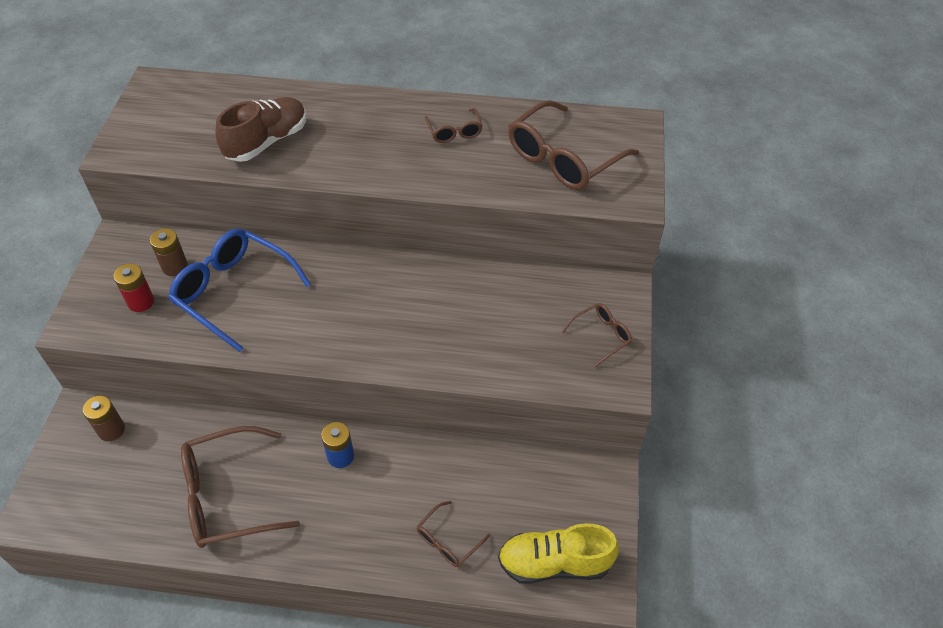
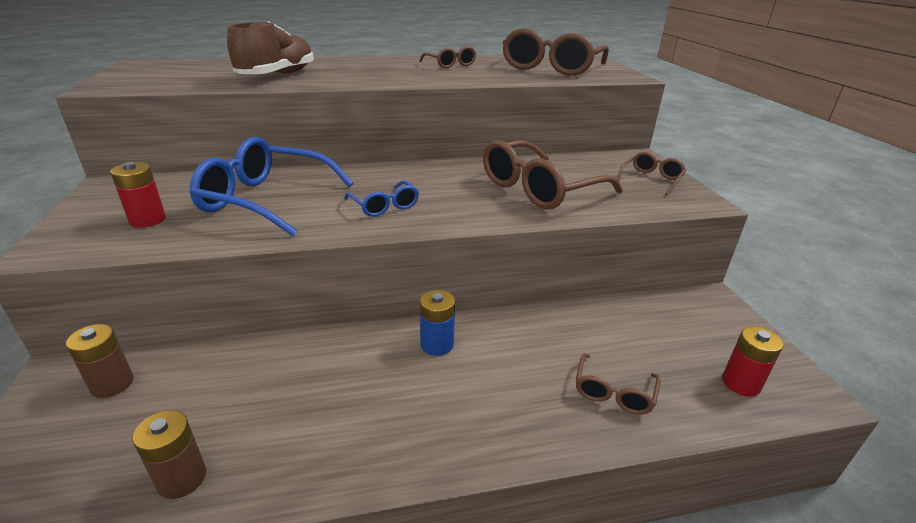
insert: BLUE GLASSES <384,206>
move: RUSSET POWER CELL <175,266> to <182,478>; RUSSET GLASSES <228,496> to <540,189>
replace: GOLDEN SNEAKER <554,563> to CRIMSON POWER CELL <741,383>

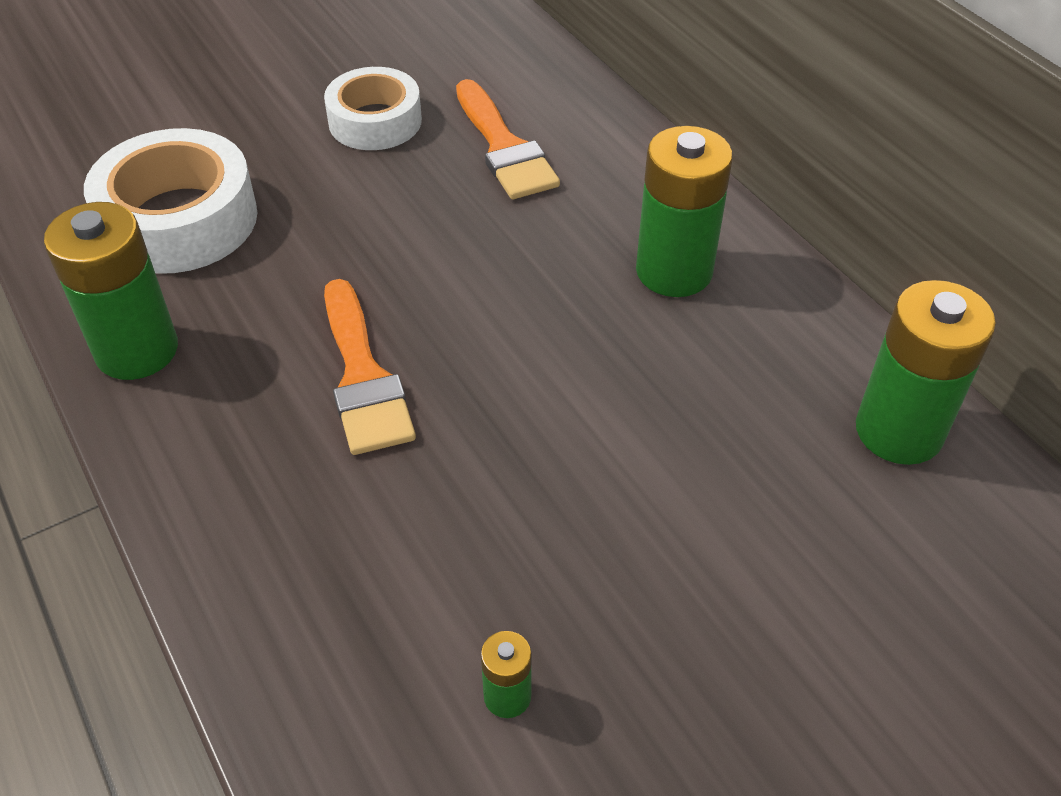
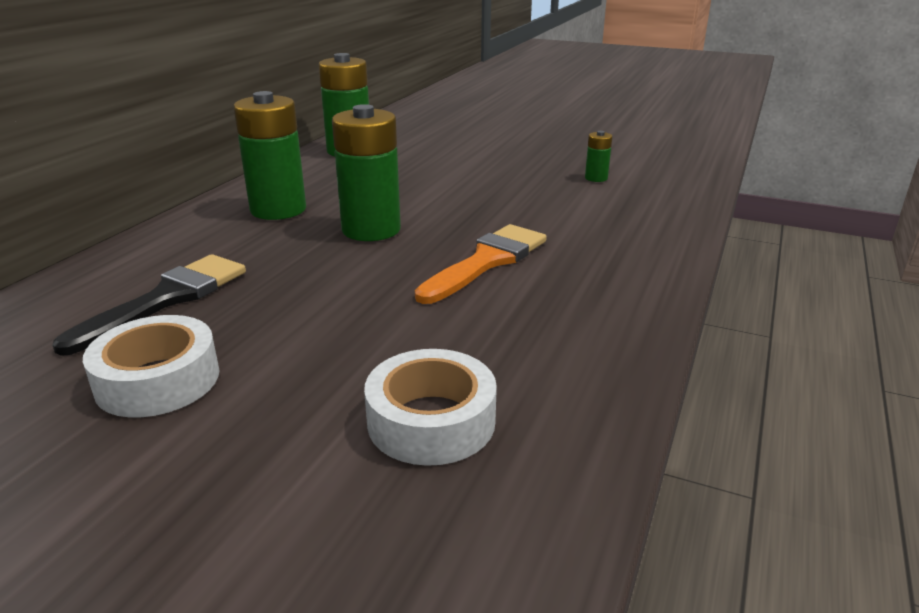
move: GREEN POWER CELL <137,350> to <371,230>
recolor: BRIGHT ORANGE BRUSH <504,147> to JET-BLACK BRUSH <166,299>
resize: SNOW-WHITE ROLL OF TAPE <179,220> = <431,421> x0.66

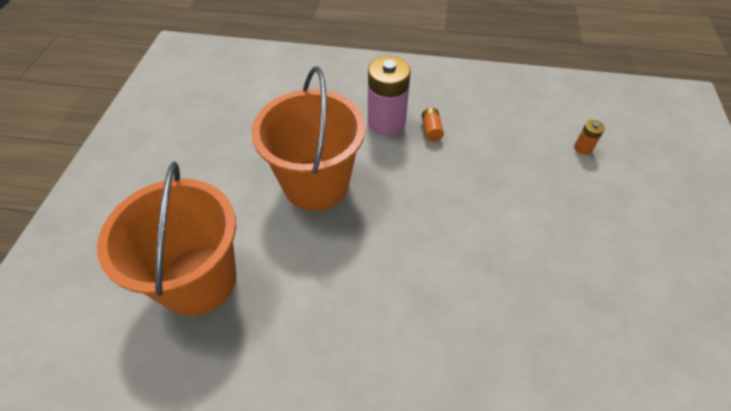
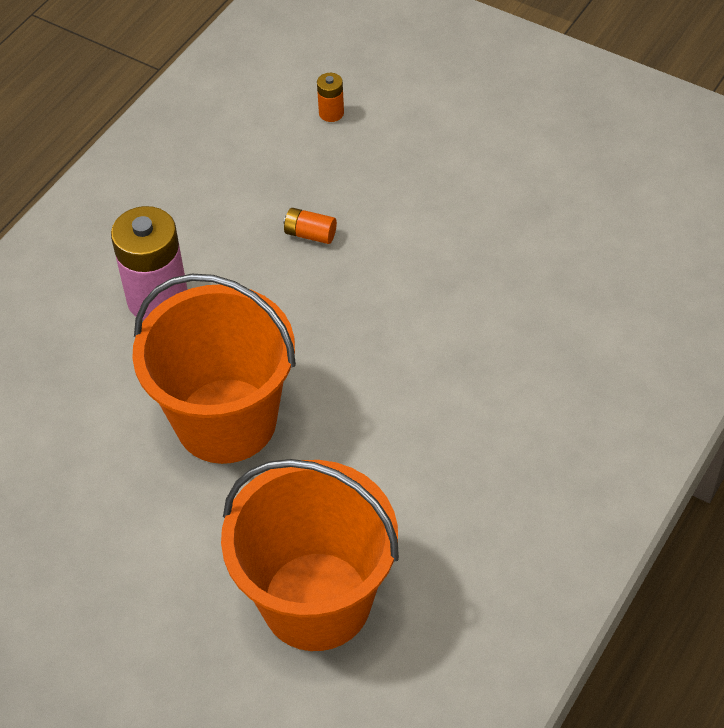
move: BRIGHT ORANGE POWER CELL <431,130> to <310,234>

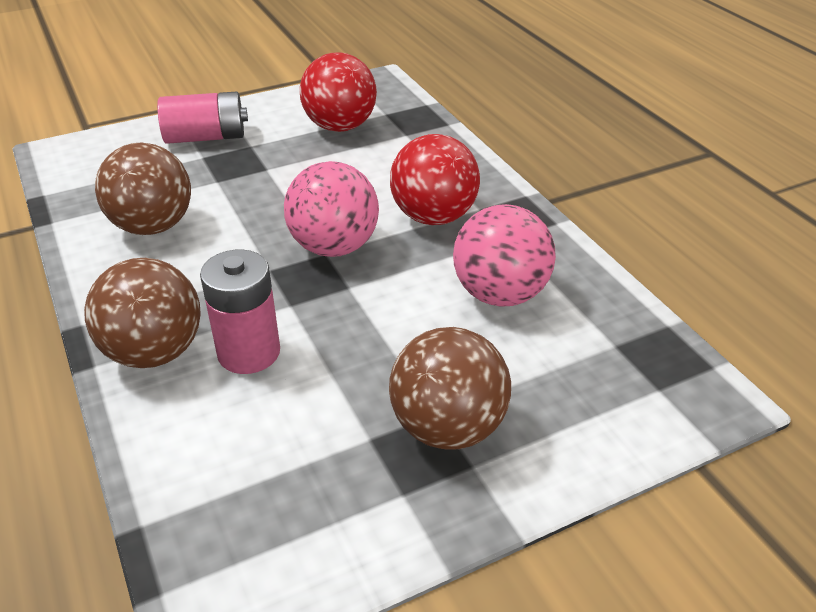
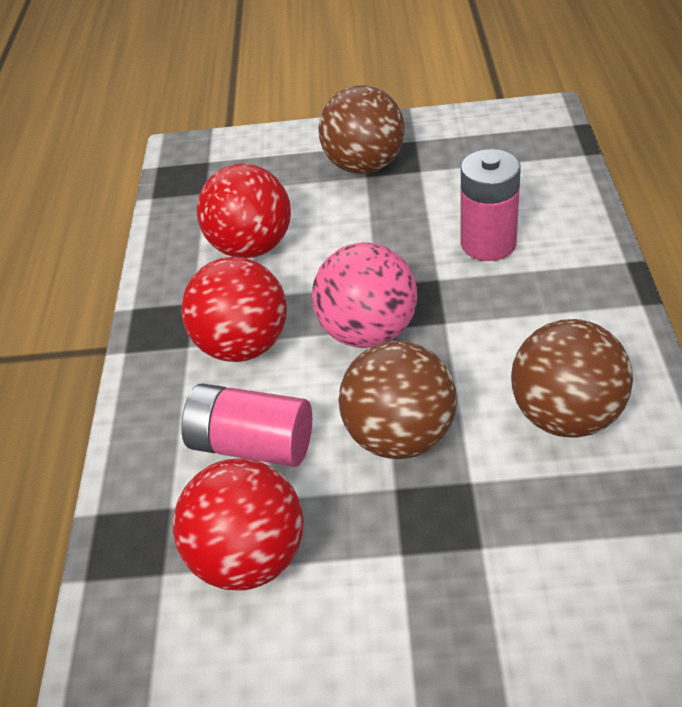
move: ROSE-PINK POWER CELL <206,137> to <252,444>; RUSSET PLAY BALL <154,352> to <400,436>
recolor: ROSE-PINK PLAY BALL <500,294> to CRIMSON PLAY BALL <251,247>

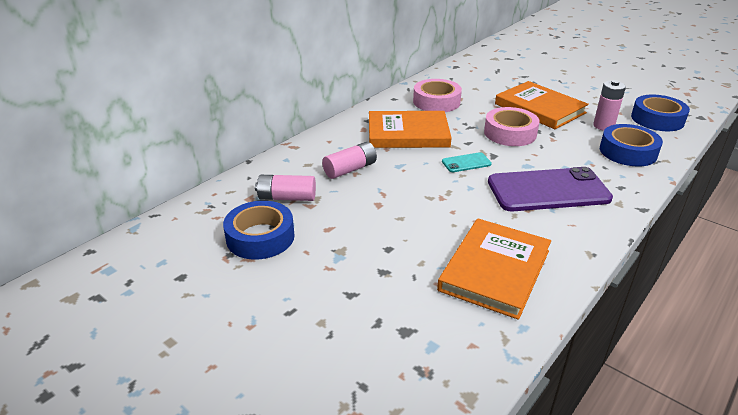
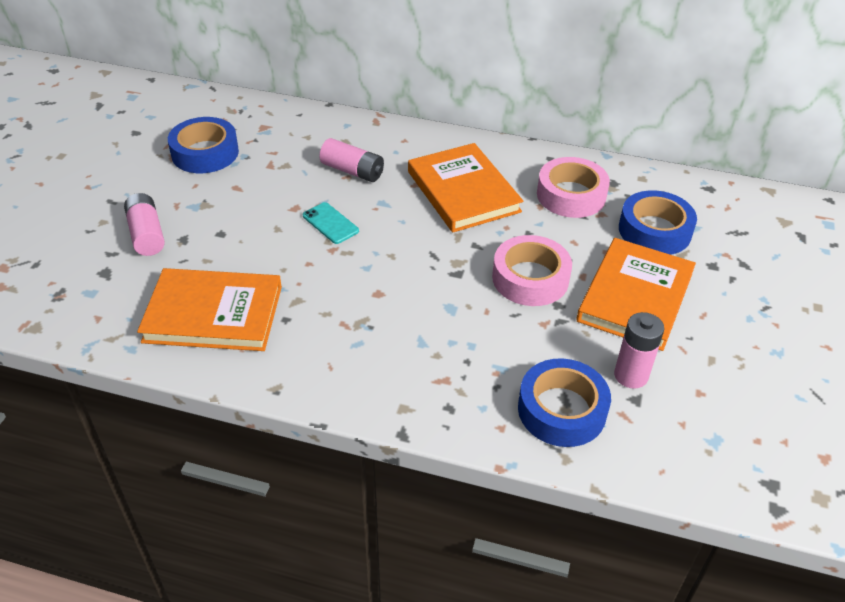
delete: VIOLET SMARTPHONE <548,190>
move: BLUE ROLL OF TAPE <657,119> to <654,231>; TEAL SMARTPHONE <466,163> to <330,223>; ROSE-PINK POWER CELL <287,197> to <147,234>

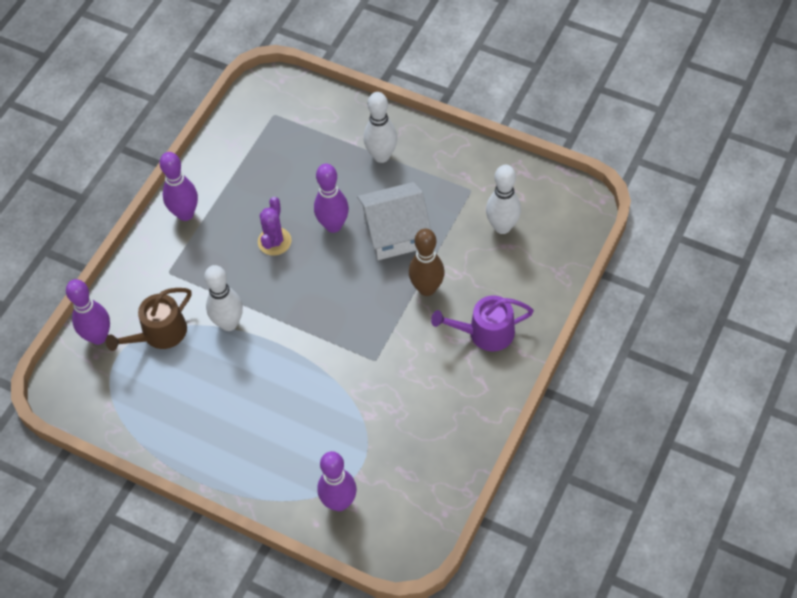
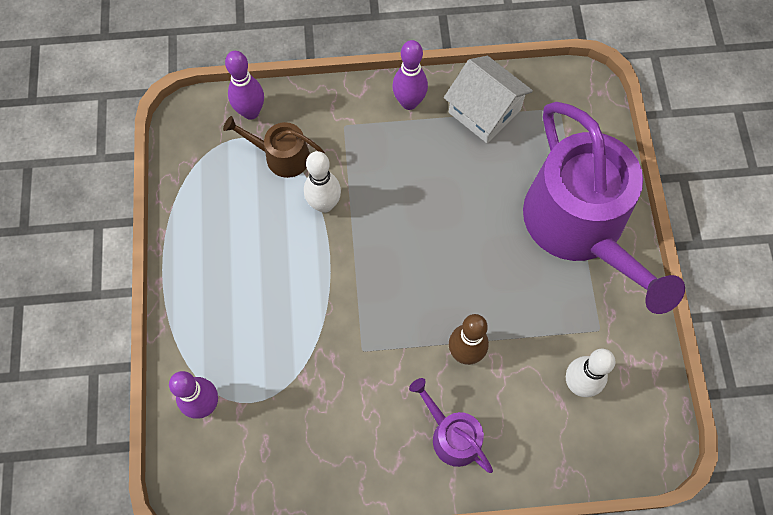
delete: VIOLET BOWLING PIN <333,225>; VIOLET SAGUARO CACTUS <274,241>
move: SNOW-WHITE TOY HOUSE <395,233> to <484,111>
replace: SNOW-WHITE BOWLING PIN <381,156> to VIOLET SPRINKLING CAN <580,226>

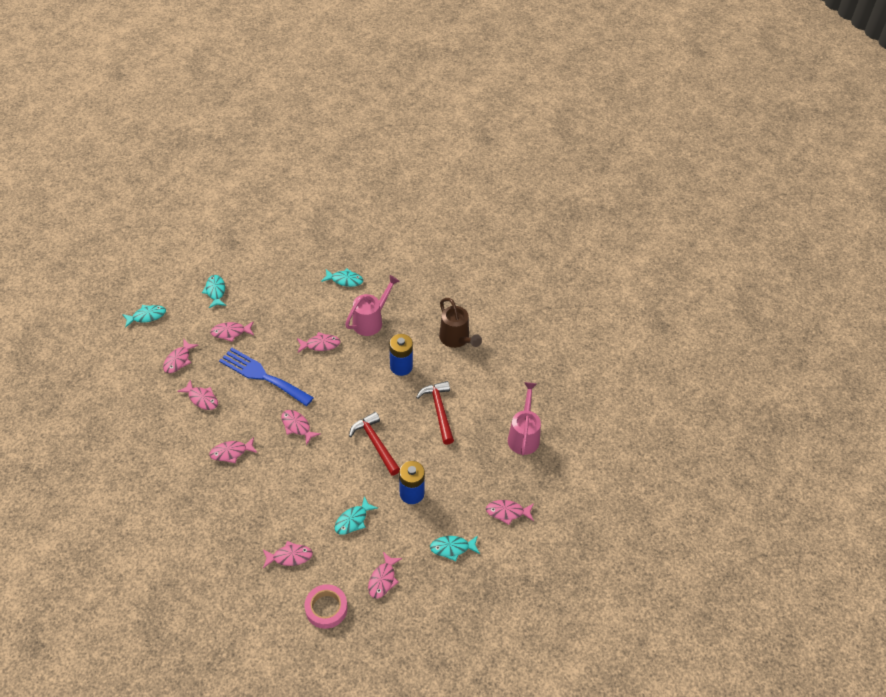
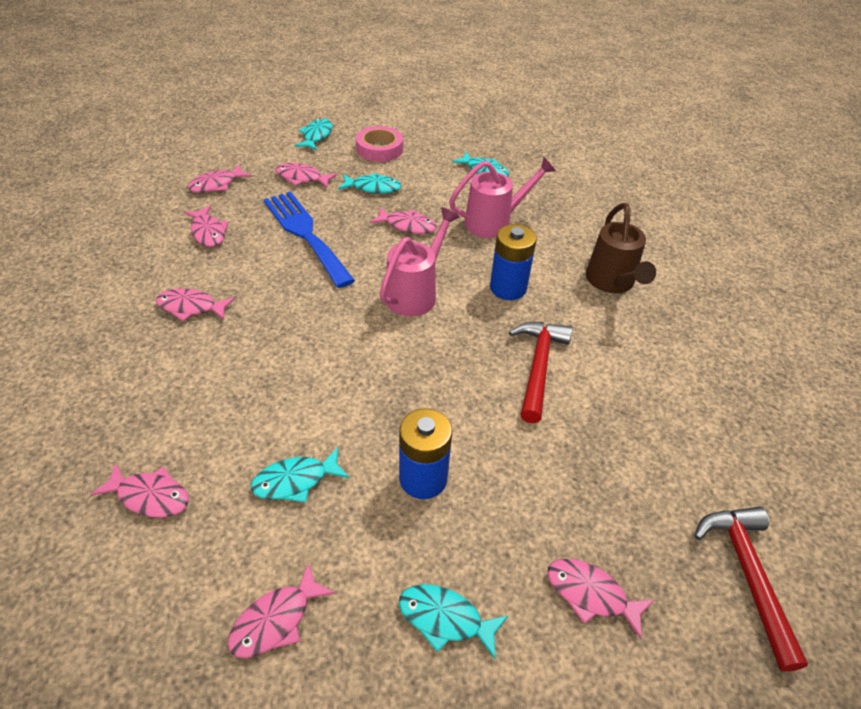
delete: ROSE-PINK FISH FIGURE <297,426>
move: TEAL FISH FIGURE <147,316> to <373,188>; ROSE-PINK SPRINKLING CAN <524,436> to <415,293>; CRIMSON CARPENTER'S HAMMER <375,443> to <747,574>; ROSE-PINK ROLL OF TAPE <326,608> to <379,149>

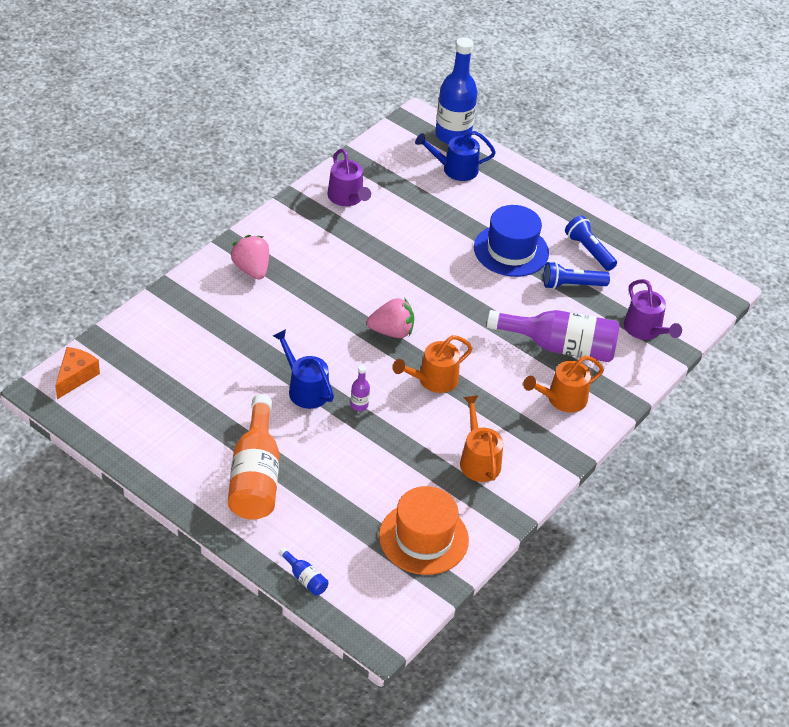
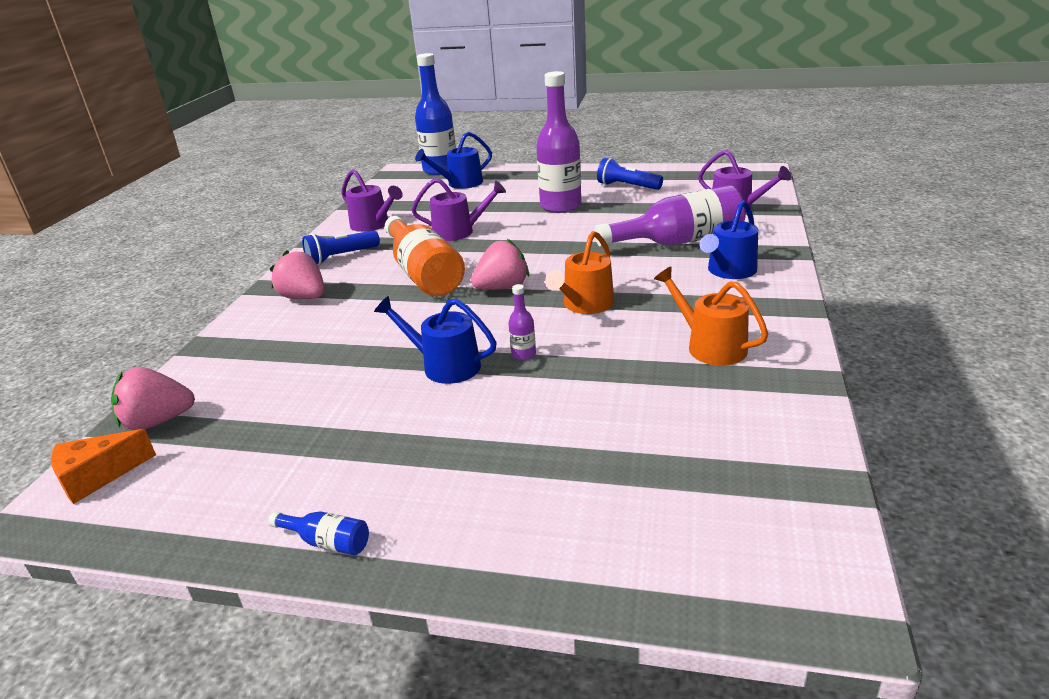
delete: BRIGHT ORANGE HAT <423,538>
insert: VIOLET SPRINKLING CAN <459,232>; ROSE-PINK STRAWBERRY <158,421>
move: BLUE FLASHLIGHT <571,285> to <341,257>; BRIGHT ORANGE FLASK <255,476> to <424,274>; BLUE FLASK <305,578> to <327,542>
replace: BLUE HAT <511,250> to VIOLET FLASK <560,206>
recolor: BRIGHT ORANGE SPRINKLING CAN <562,399> to BLUE SPRINKLING CAN <729,271>
rotate: BRIGHT ORANGE CHEESE <75,377> = <97,476> 120 degrees counterclockwise

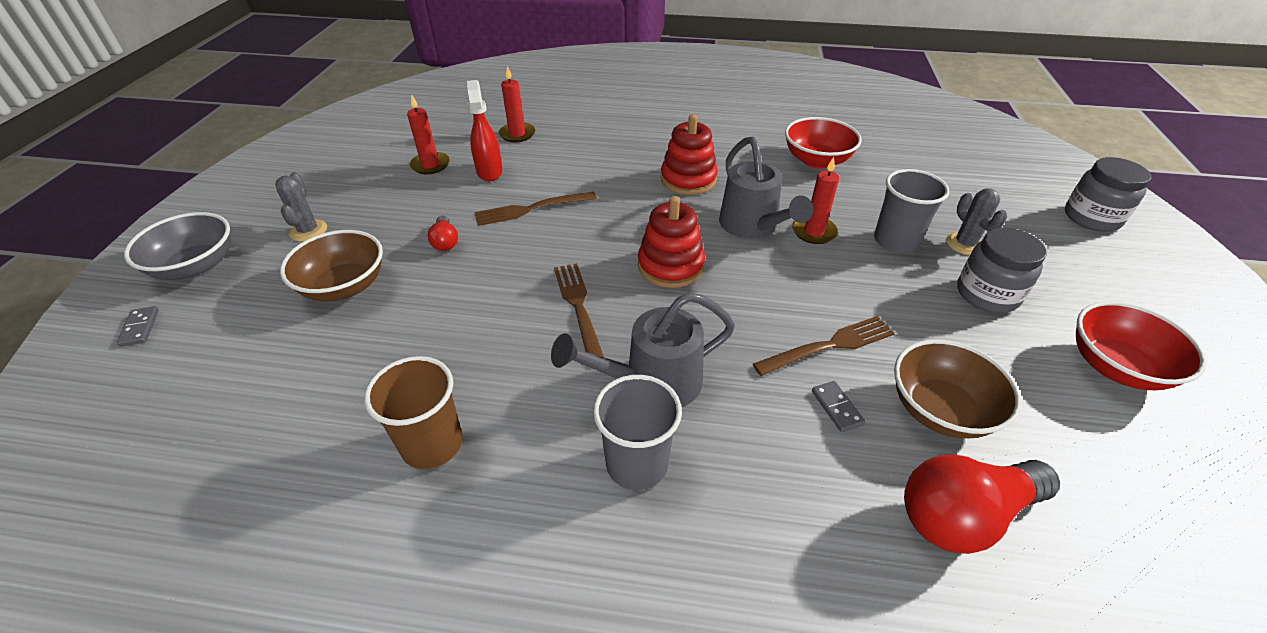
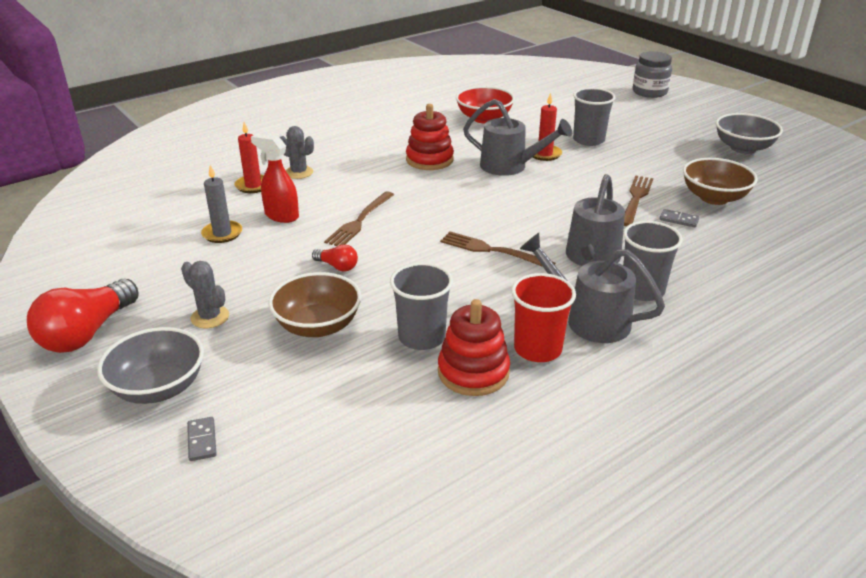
delete: GRAY PRESERVE JAR <987,294>
insert: GRAY SPRINKLING CAN <589,319>; GRAY TUMBLER <422,337>
move: GRAY SAGUARO CACTUS <964,244> to <299,172>; CRIMSON STACKING RINGS <670,266> to <473,372>; CRIMSON BULB <963,515> to <87,333>
recolor: CRIMSON PILLAR CANDLE <430,165> to GRAY PILLAR CANDLE <222,234>; CRIMSON SERVING BOWL <1115,367> to GRAY SERVING BOWL <743,148>; RUSSET TUMBLER <432,444> to CRIMSON TUMBLER <537,349>
rotate: GRAY DOMINO PIECE <140,328> = <202,440> 45 degrees clockwise

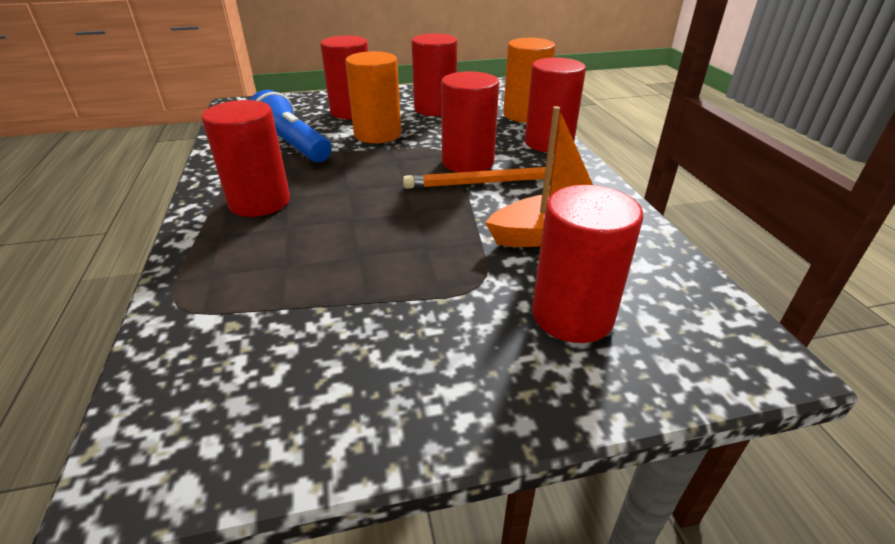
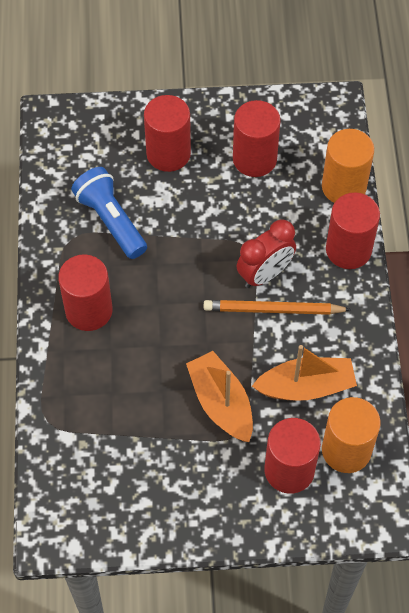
insert: BRIGHT ORANGE SAILBOAT <221,403>
move: BRIGHT ORANGE CYLINDER <377,134> to <346,450>
replace: CRIMSON CYLINDER <468,162> to CRIMSON CLOCK <265,274>

